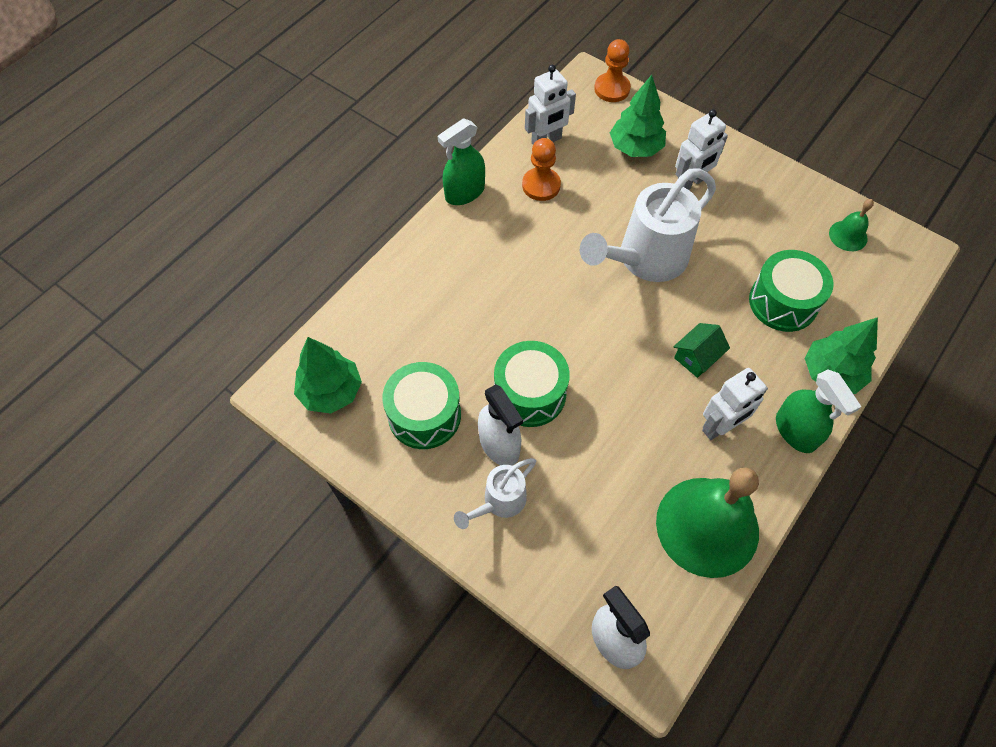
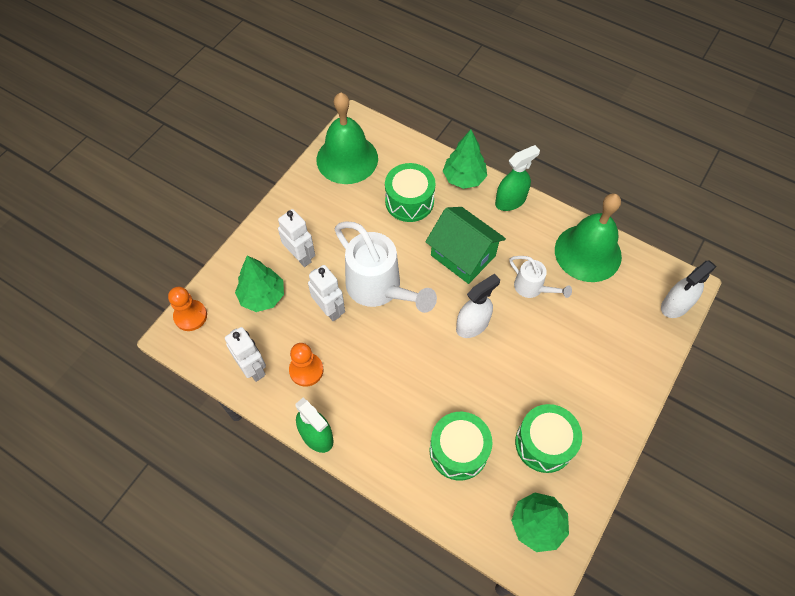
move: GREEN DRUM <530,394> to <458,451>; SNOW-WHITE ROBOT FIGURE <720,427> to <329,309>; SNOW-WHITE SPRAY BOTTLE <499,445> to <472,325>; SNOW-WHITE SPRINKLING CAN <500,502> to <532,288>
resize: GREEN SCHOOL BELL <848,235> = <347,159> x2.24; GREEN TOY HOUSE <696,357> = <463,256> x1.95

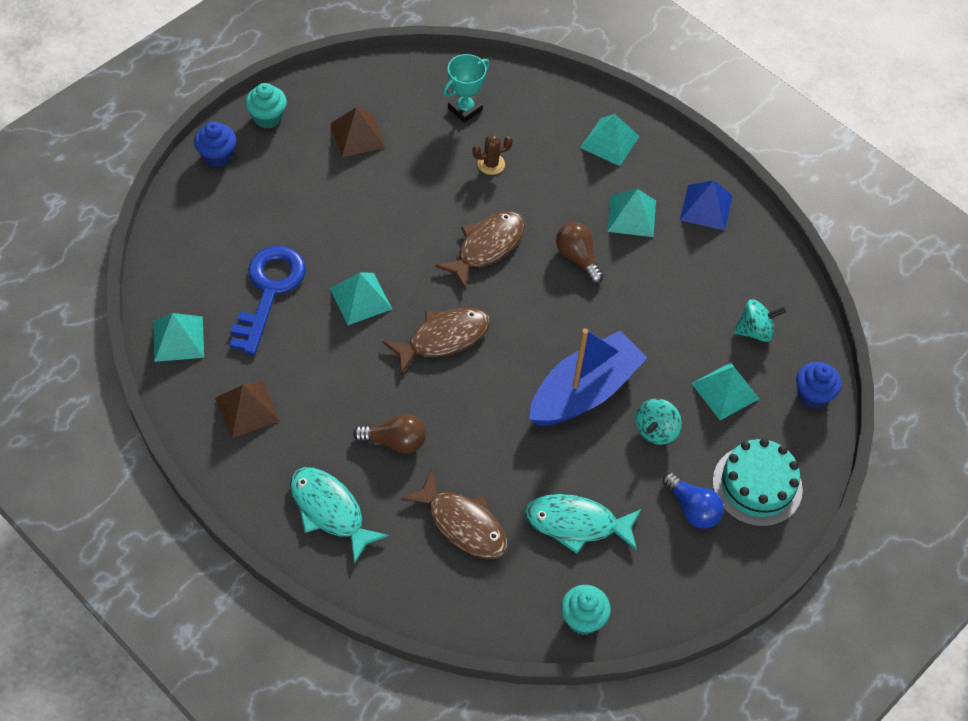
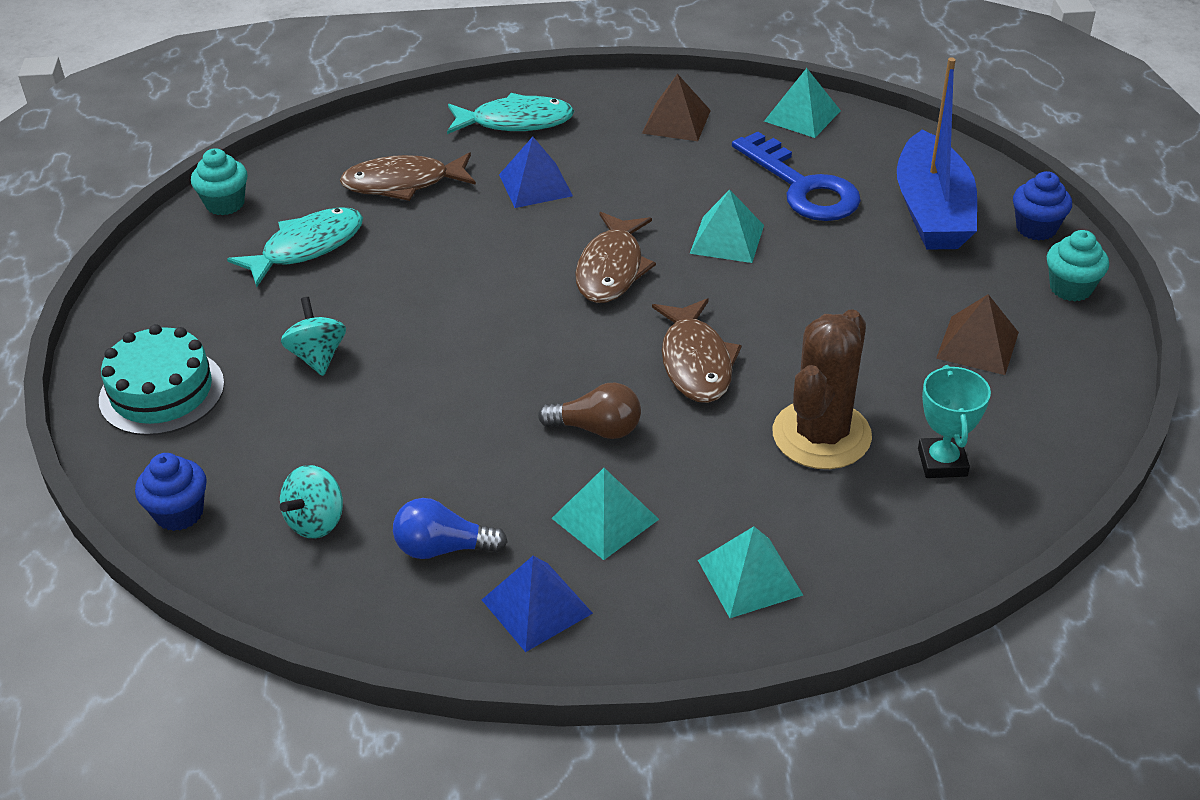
delete: TEAL PYRAMID SHAPE <725,391>
move: BLUE SAILBOAT <584,391> to <932,211>; BLUE BULB <692,509> to <443,548>
replace: RUSSET BULB <395,441> to BLUE PYRAMID SHAPE <535,185>
resize: RUSSET SAGUARO CACTUS <491,164> = <821,435> x2.23

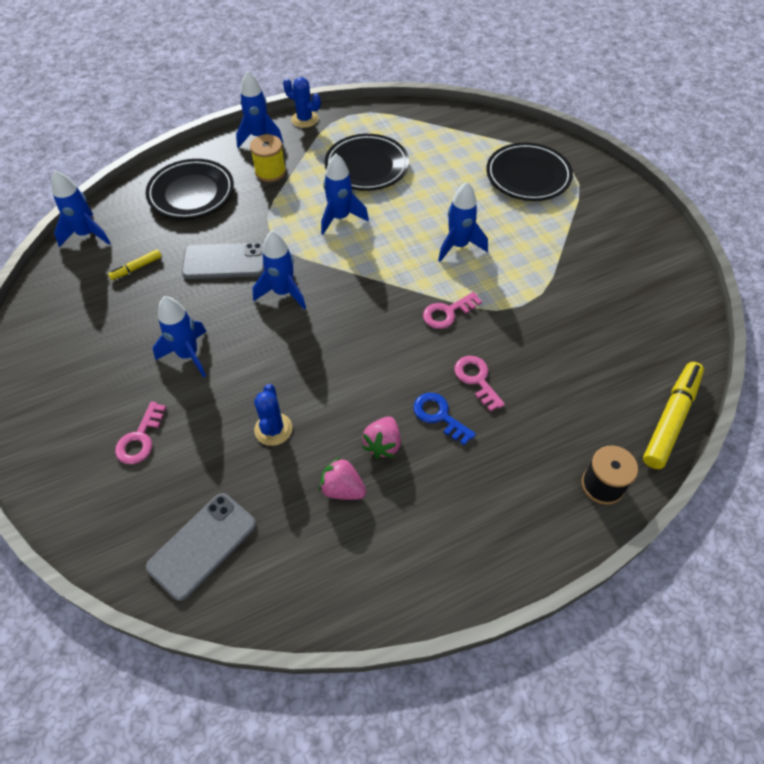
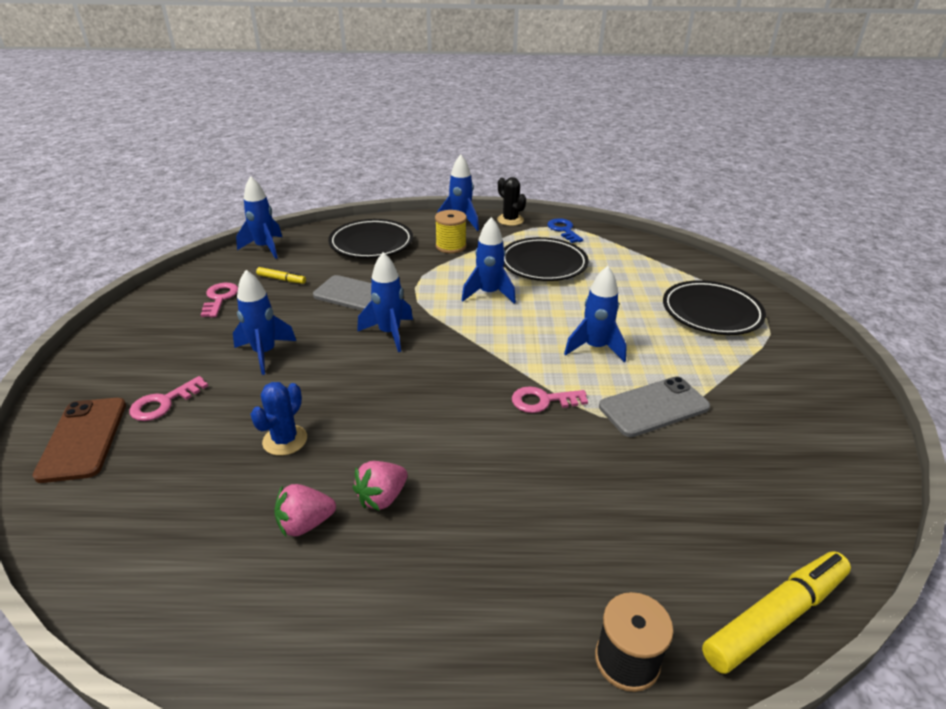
insert: RUSSET SMARTPHONE <83,439>
move: ROSE-PINK DOOR KEY <476,379> to <220,298>; BLUE DOOR KEY <439,416> to <563,230>; GRAY SMARTPHONE <202,545> to <653,407>
recolor: BLUE SAGUARO CACTUS <304,119> to JET-BLACK SAGUARO CACTUS <510,220>
rotate: GOLDEN FELT PEN <136,268> = <281,279> 150 degrees counterclockwise; ROSE-PINK STRAWBERRY <342,489> = <305,524> 75 degrees counterclockwise

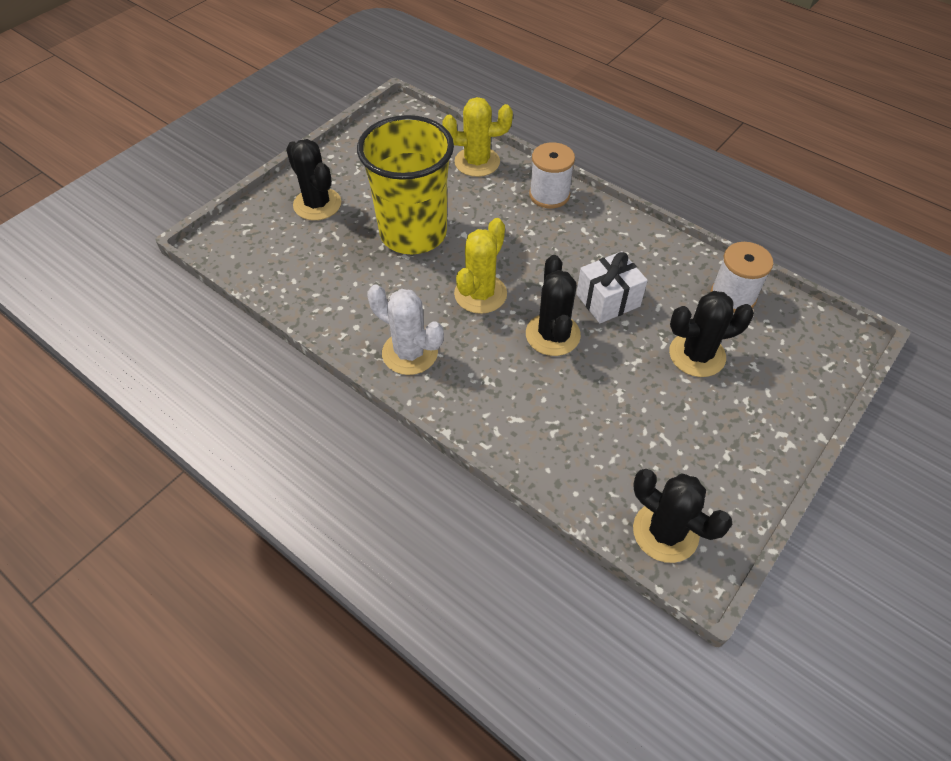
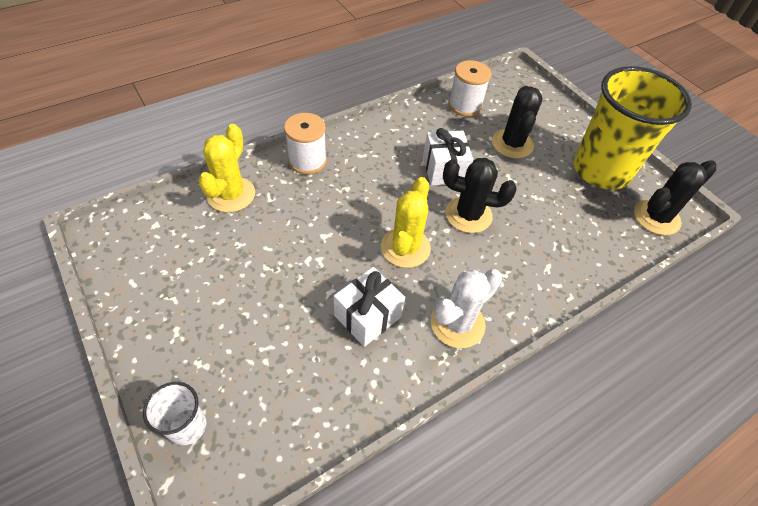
delete: JET-BLACK SAGUARO CACTUS <317,204>
insert: SNOW-WHITE WRAPPED GIFT <368,316>; SNOW-WHITE TUMBLER <187,426>
move: GOLDEN TUMBLER <413,233> to <601,170>
rotate: GOLDEN SAGUARO CACTUS <480,294> = <405,247> 60 degrees clockwise

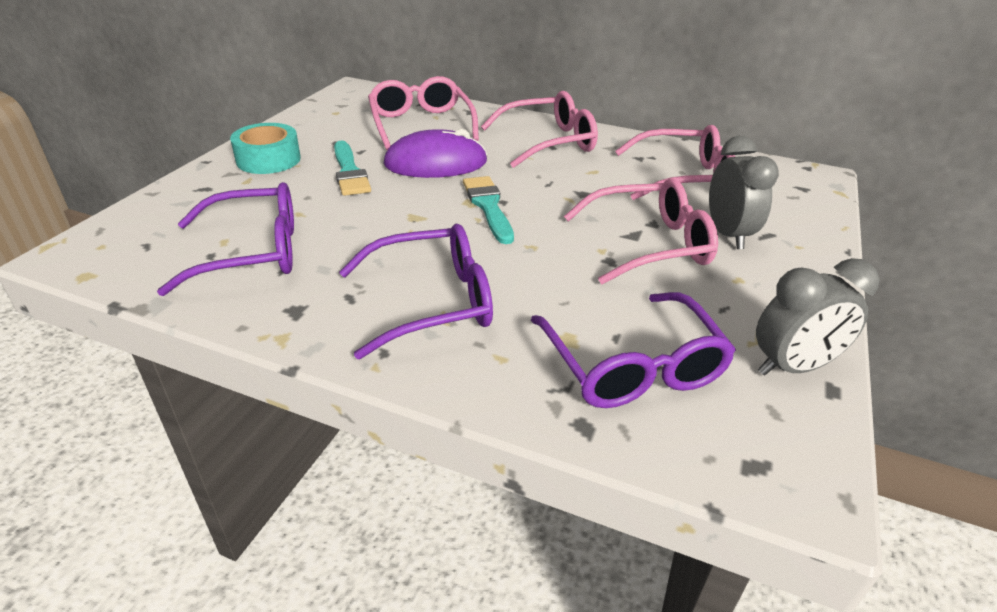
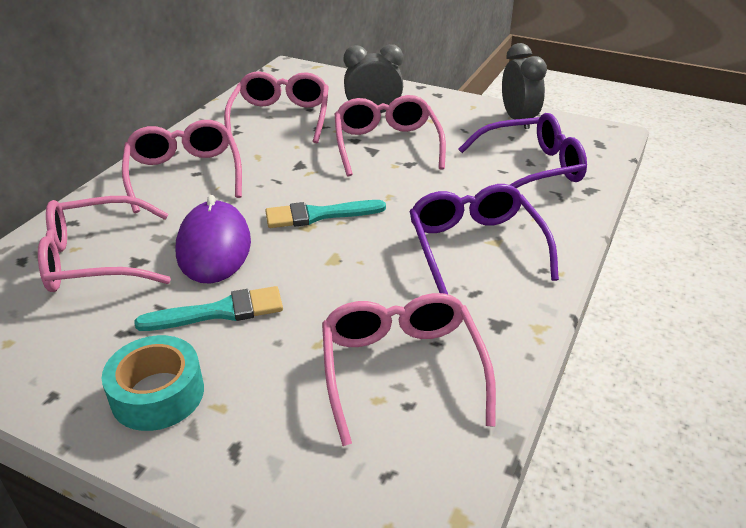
recolor: VIOLET GLASSES <253,252> to ROSE-PINK GLASSES <401,369>

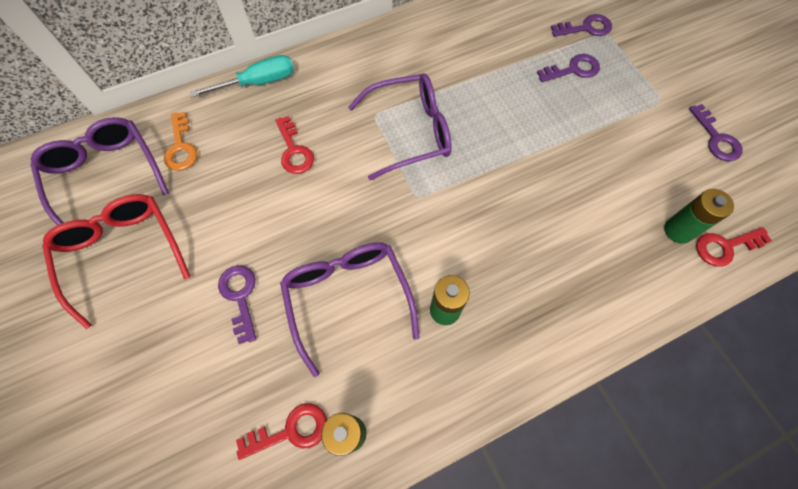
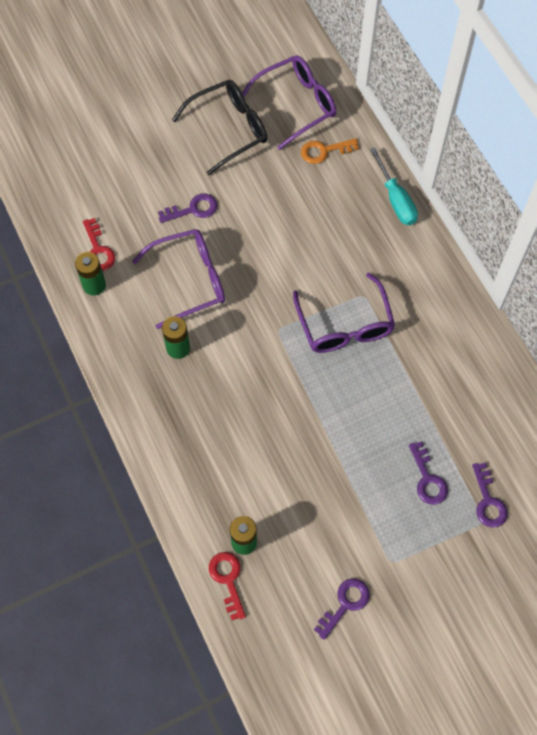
delete: CRIMSON DOOR KEY <294,151>
recolor: CRIMSON GLASSES <122,253> to JET-BLACK GLASSES <229,129>
rotate: VIOLET DOOR KEY <716,138> = <345,604> 150 degrees clockwise

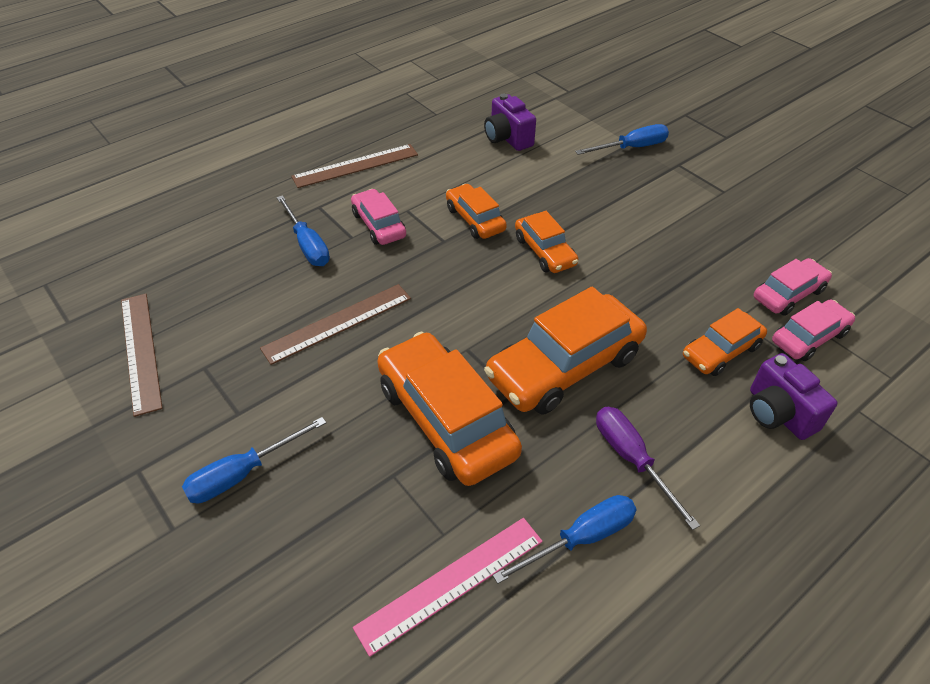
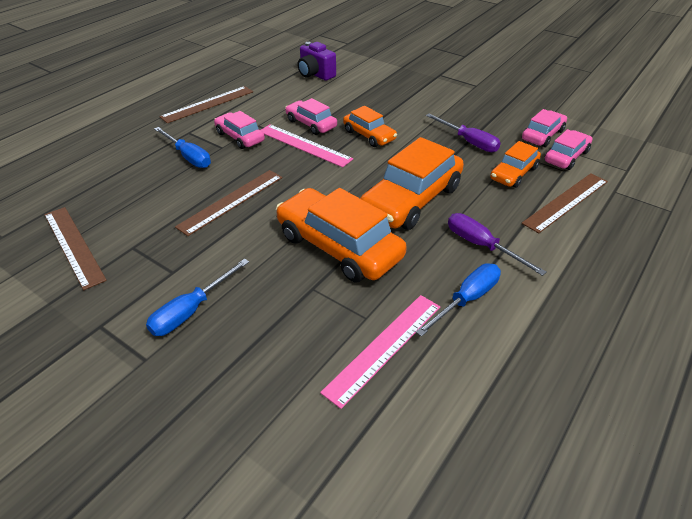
delete: BLUE SCREWDRIVER <631,148>
insert: VIOLET SCREWDRIVER <468,142>; ROSE-PINK RULER <304,145>
replace: VIOLET COMPACT CAMERA <778,413> to RUSSET RULER <566,202>
recolor: BRIGHT ORANGE CAR <475,219> to ROSE-PINK CAR <311,124>

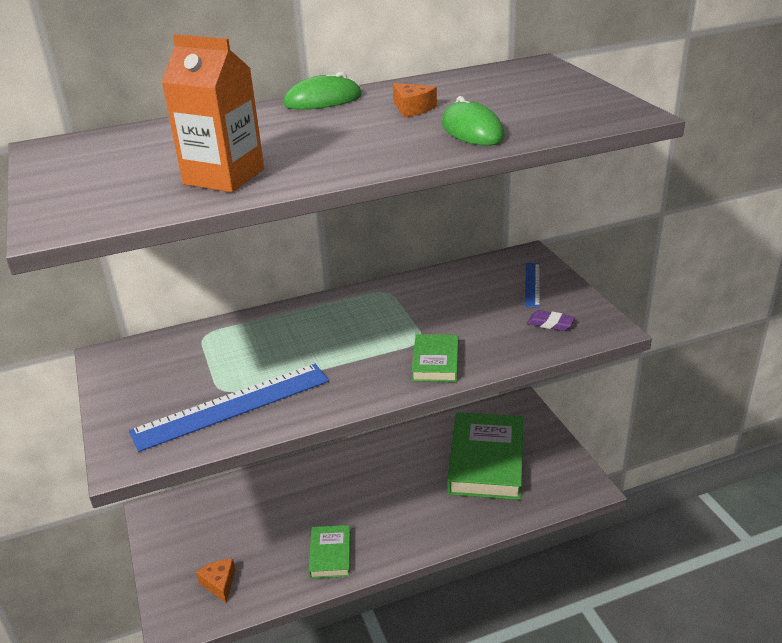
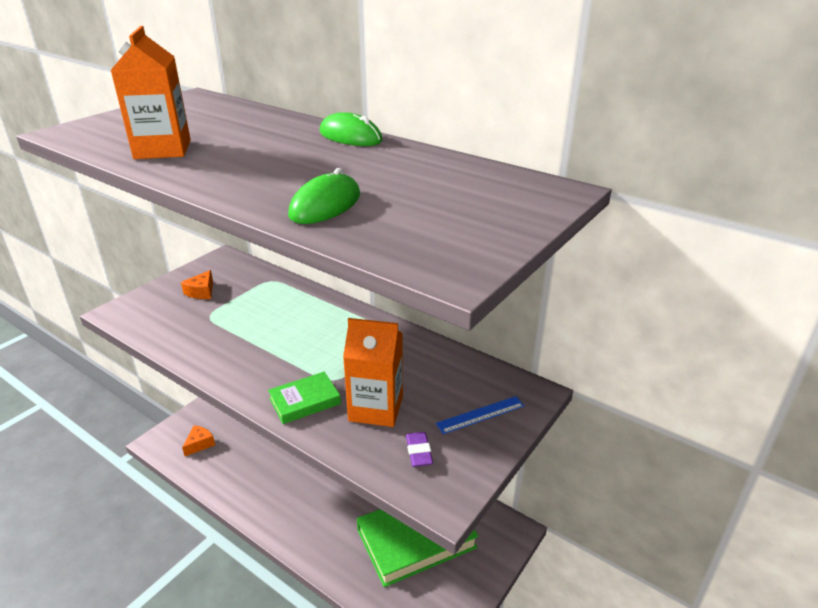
delete: BLUE RULER <232,406>; GREEN HARDBACK <330,554>
insert: BRIGHT ORANGE CARTON <376,408>
move: BRIGHT ORANGE CHEESE <412,109> to <201,292>

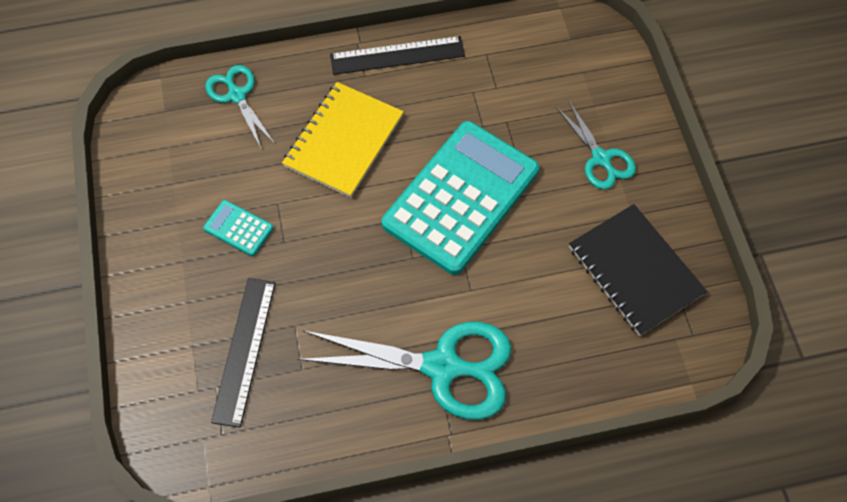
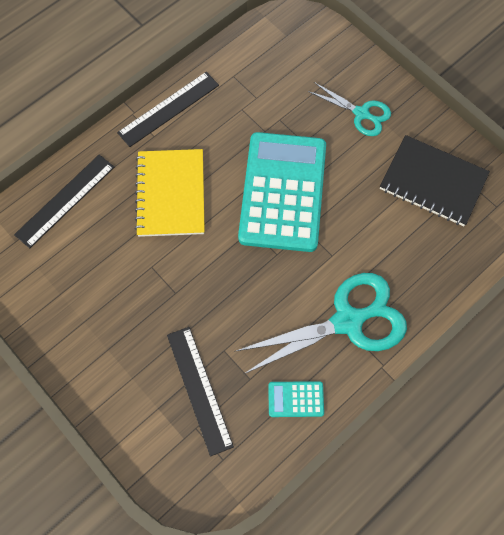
move: TEAL CALCULATOR <238,228> to <295,399>
replace: TEAL PAIR OF SCISSORS <237,95> to JET-BLACK RULER <65,200>

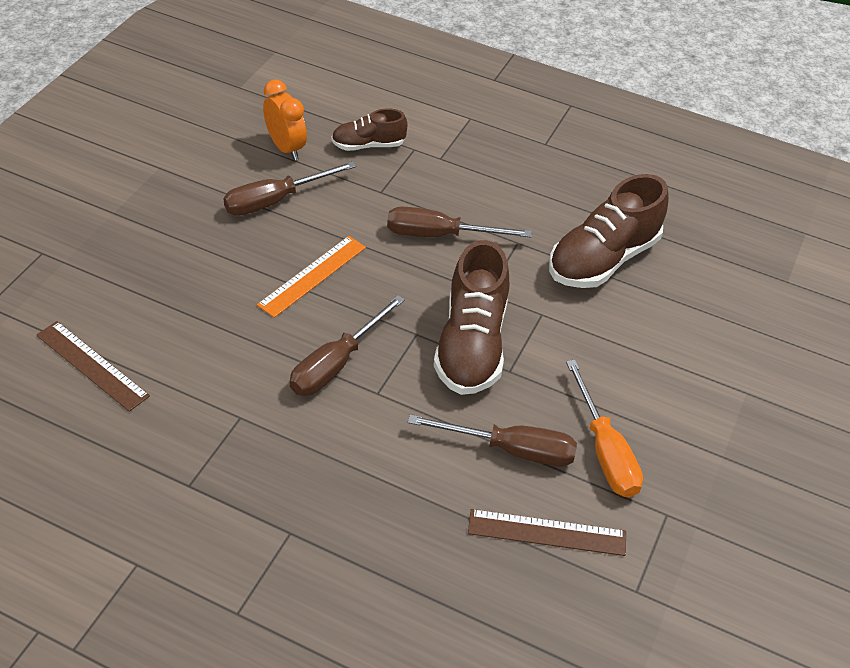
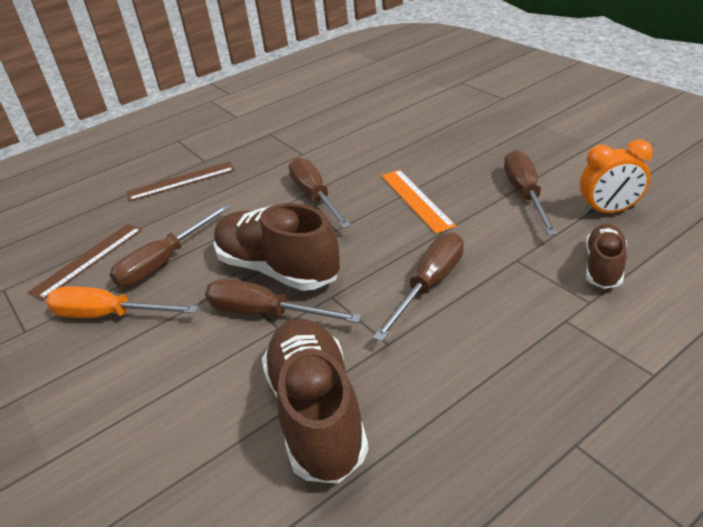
insert: RUSSET SCREWDRIVER <265,313>
move: RUSSET RULER <92,365> to <181,181>

